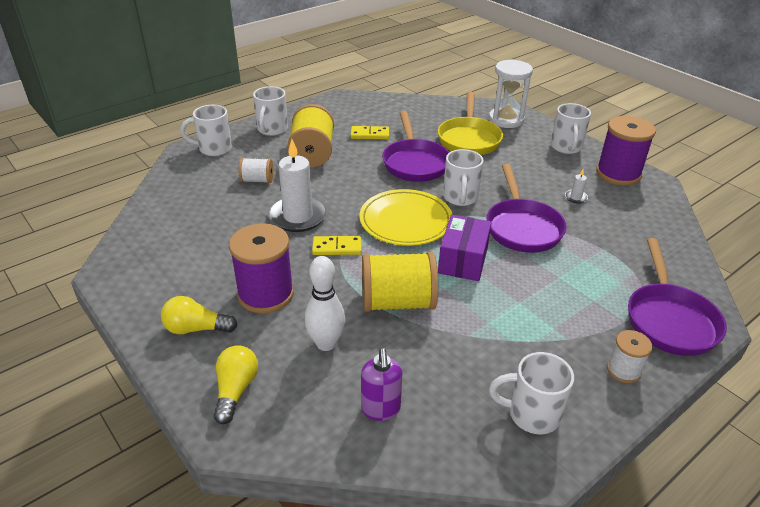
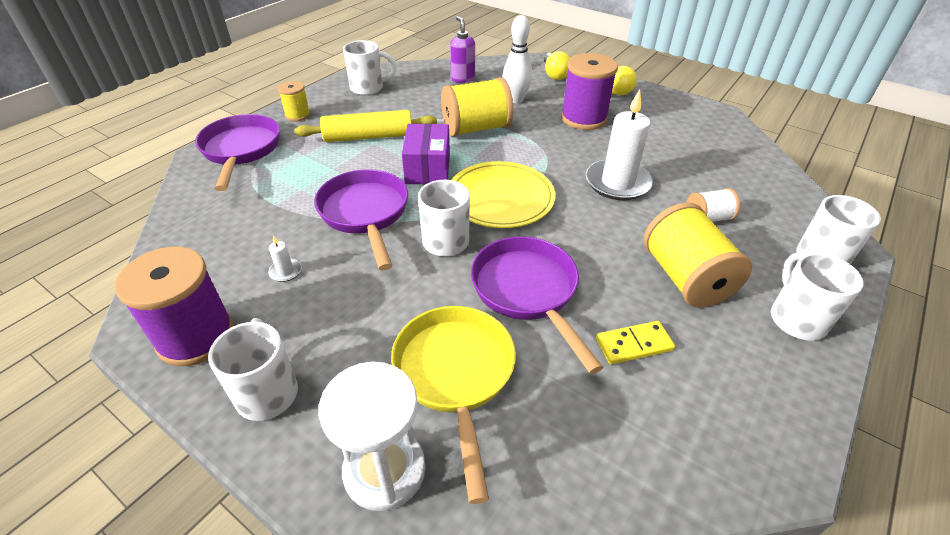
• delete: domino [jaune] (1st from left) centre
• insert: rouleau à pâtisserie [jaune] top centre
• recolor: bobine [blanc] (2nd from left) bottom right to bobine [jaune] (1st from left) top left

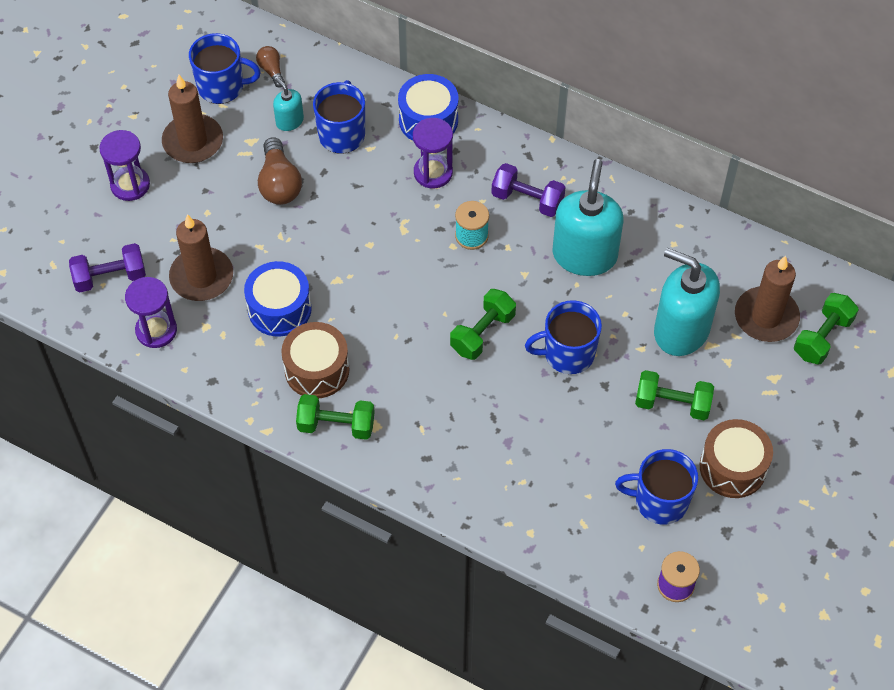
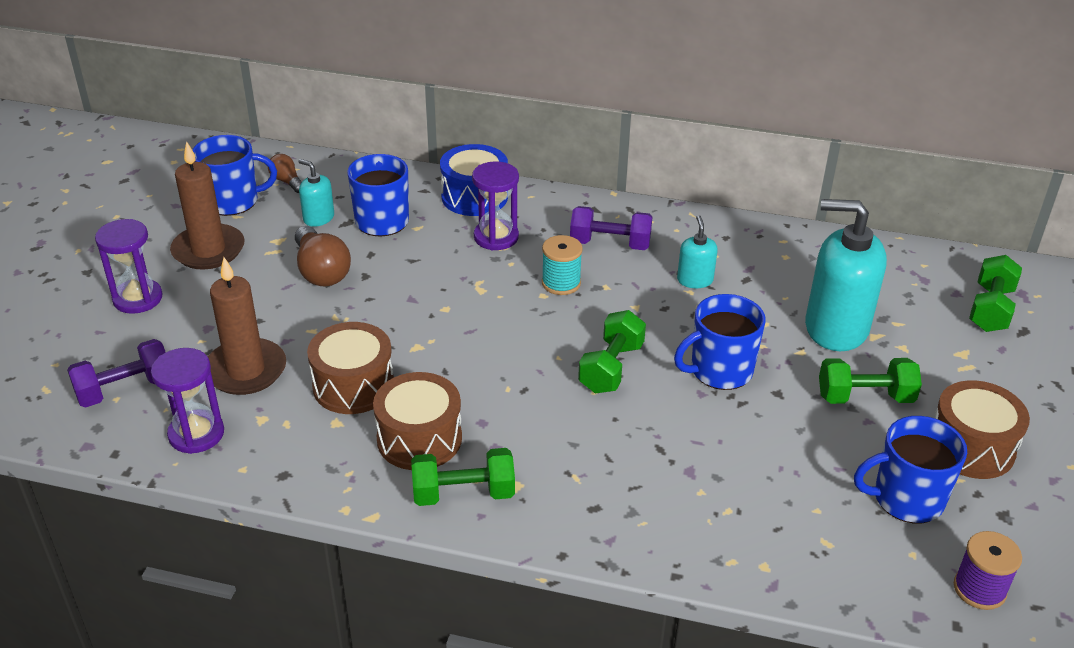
• delete: bougie [marron] (3rd from left) middle right
• recolor: tambour [bleu] (1st from left) middle left to tambour [marron] (1st from left) middle left
• resize: distributeur de savon [turquoise] (2nd from left) top centre = centre x0.48

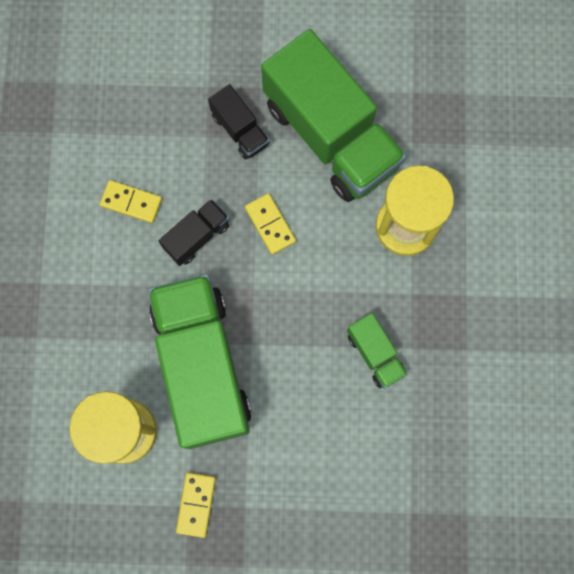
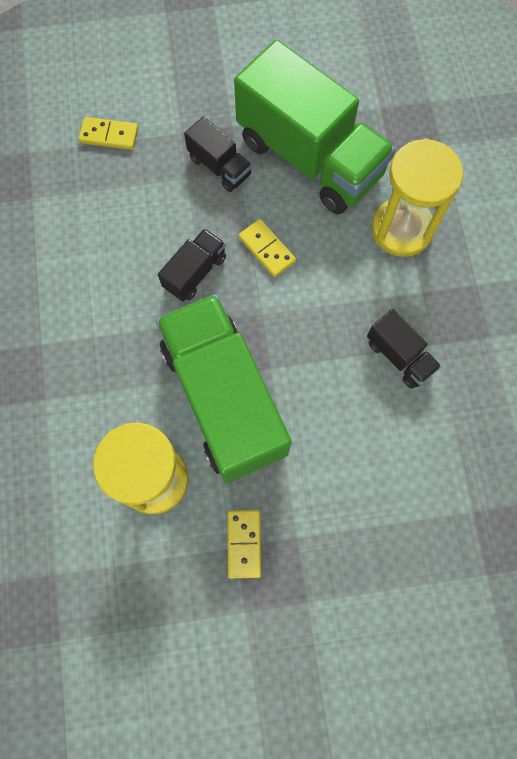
• move: domino [jaune] (1st from left) middle left to top left
• recolor: camion [vert] (3rd from left) centre to camion [noir] (3rd from left) middle right

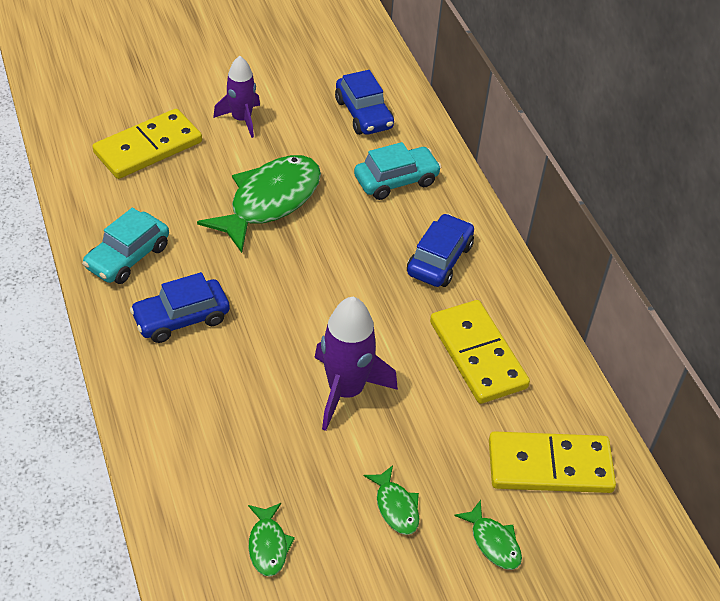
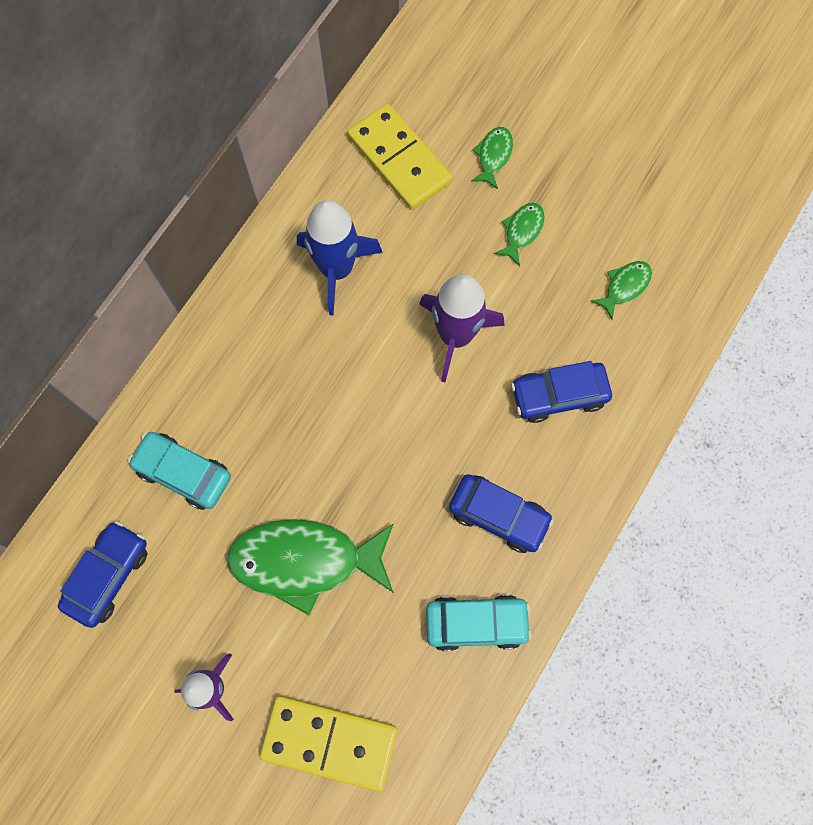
• move: voiture [bleu] (3rd from left) centre to middle right
• replace: domino [jaune] (2nd from left) middle right to fusée [bleu] top centre

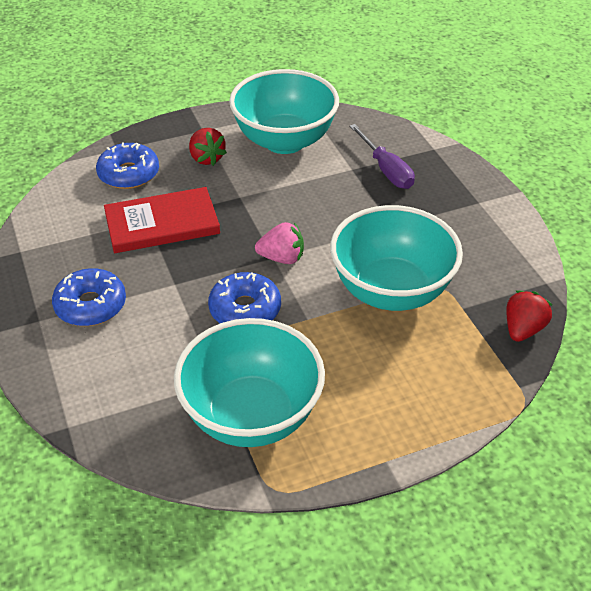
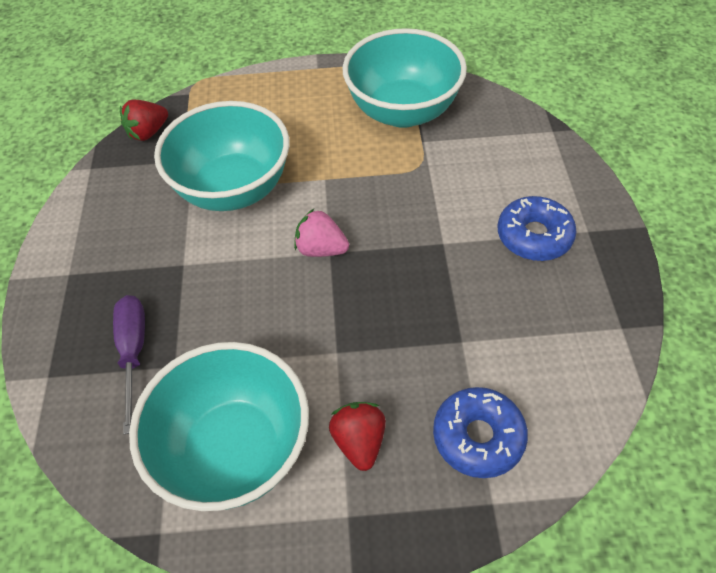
• delete: livre [rouge] middle left
• delete: beignet [bleu] (3rd from left) centre

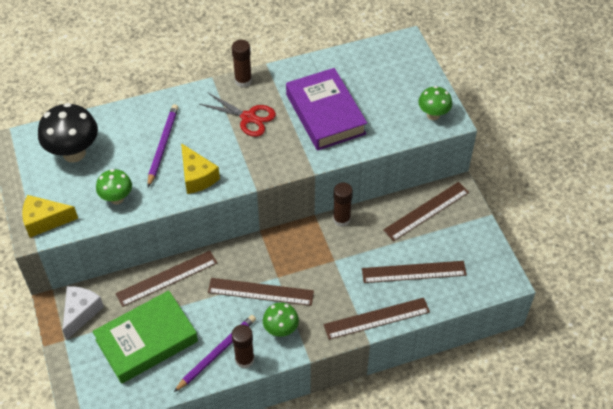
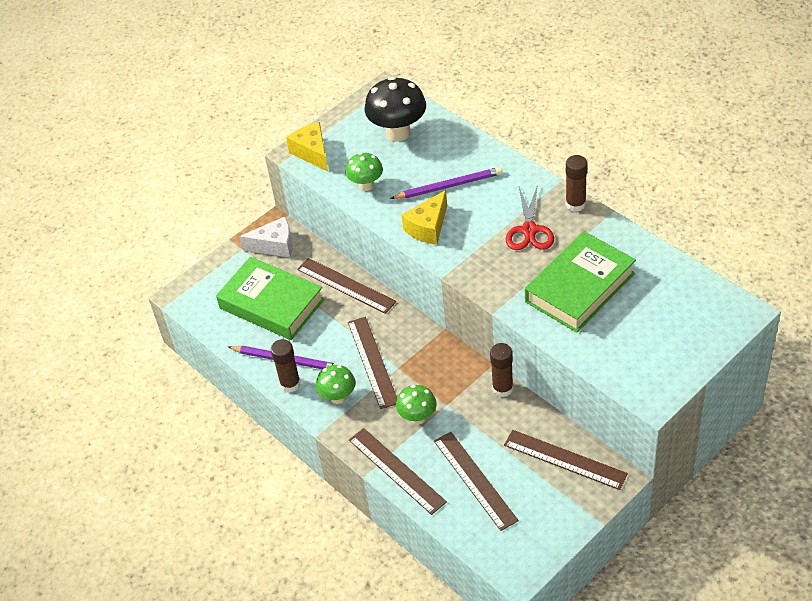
• move: champignon [vert] (3rd from left) top right to bottom centre
• recolor: livre [violet] top centre to livre [vert] (2nd from left) middle right

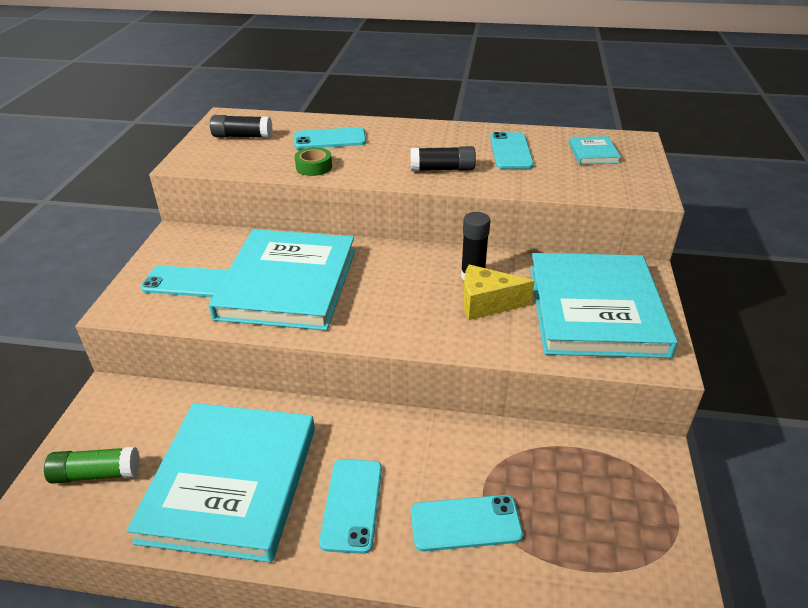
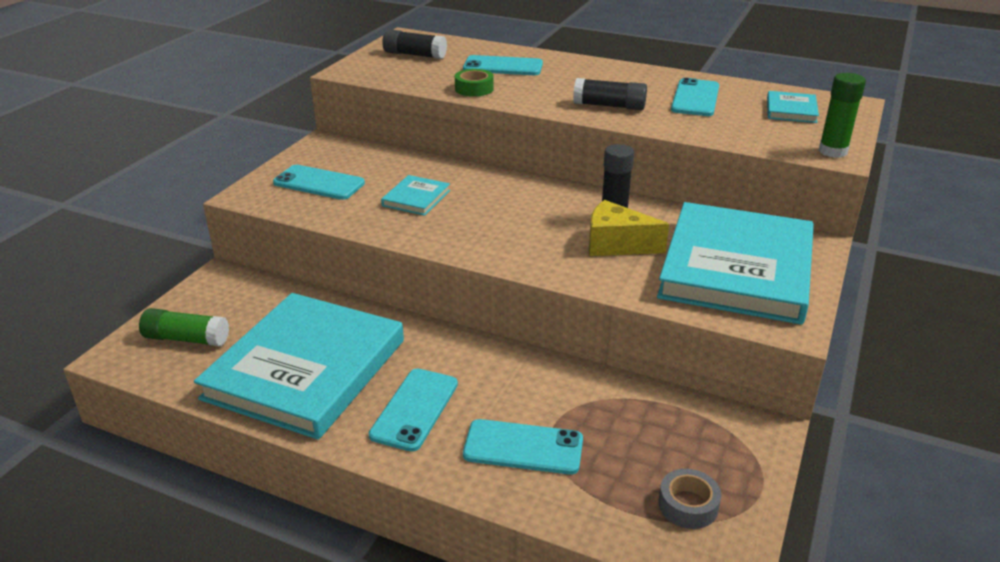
• insert: ruban adhésif [gris] bottom right
• insert: bâton de colle [vert] (2nd from left) top right
• resize: livre [turquoise] (2nd from left) centre = centre x0.41

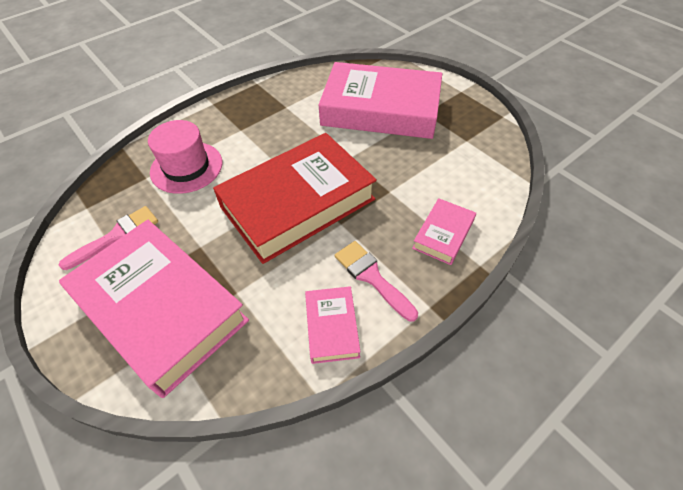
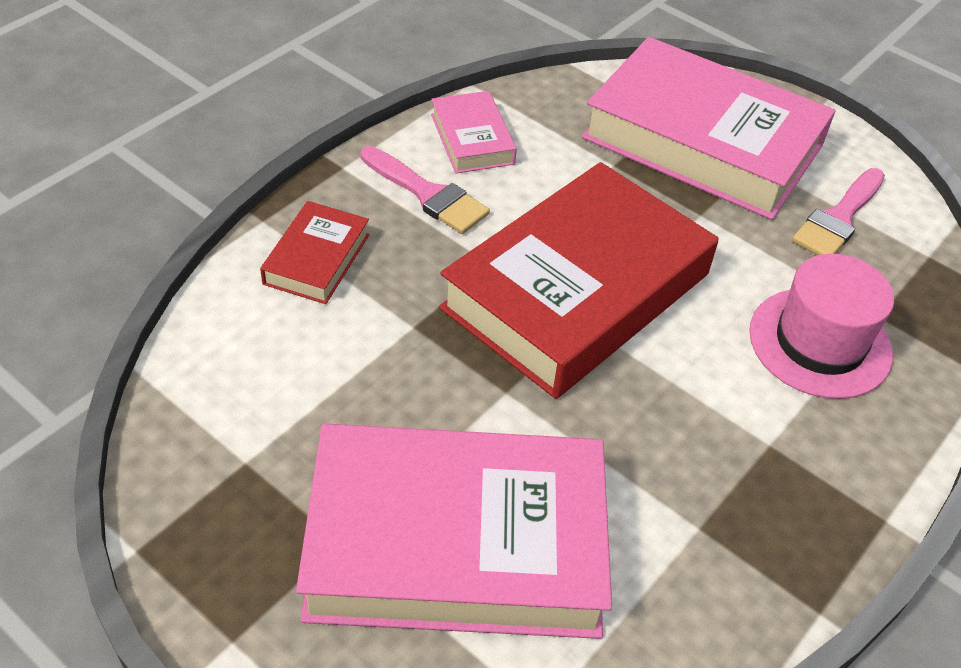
• recolor: livre [rose] (4th from left) centre to livre [rouge] (1st from left) middle left

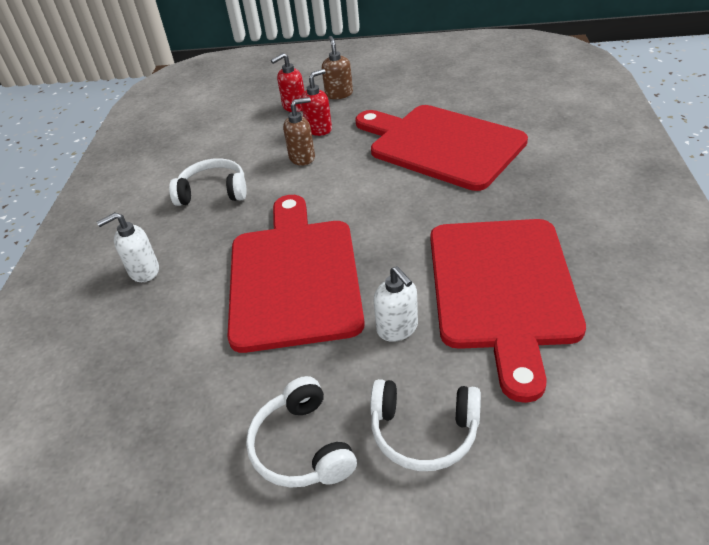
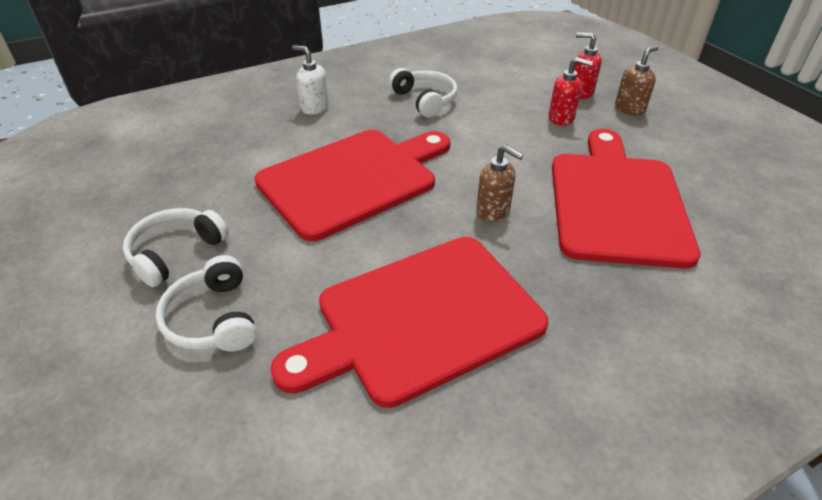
• delete: distributeur de savon [blanc] (2nd from left) centre
• move: distributeur de savon [marron] (1st from left) top centre to centre

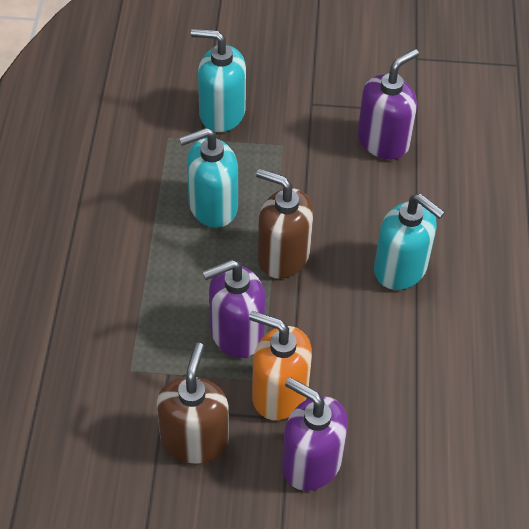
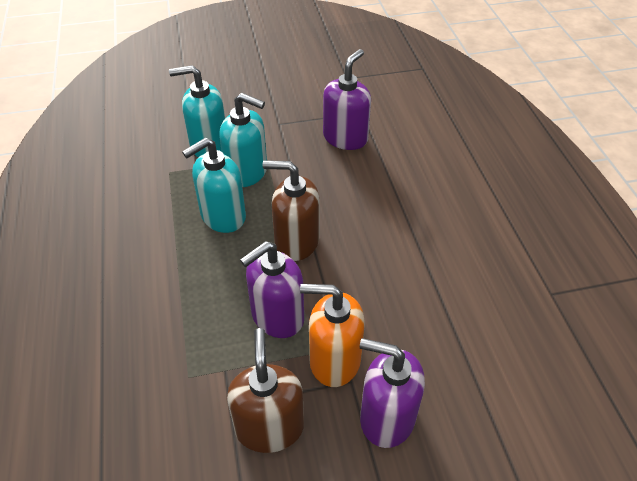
• move: distributeur de savon [turquoise] (3rd from left) middle right to top centre

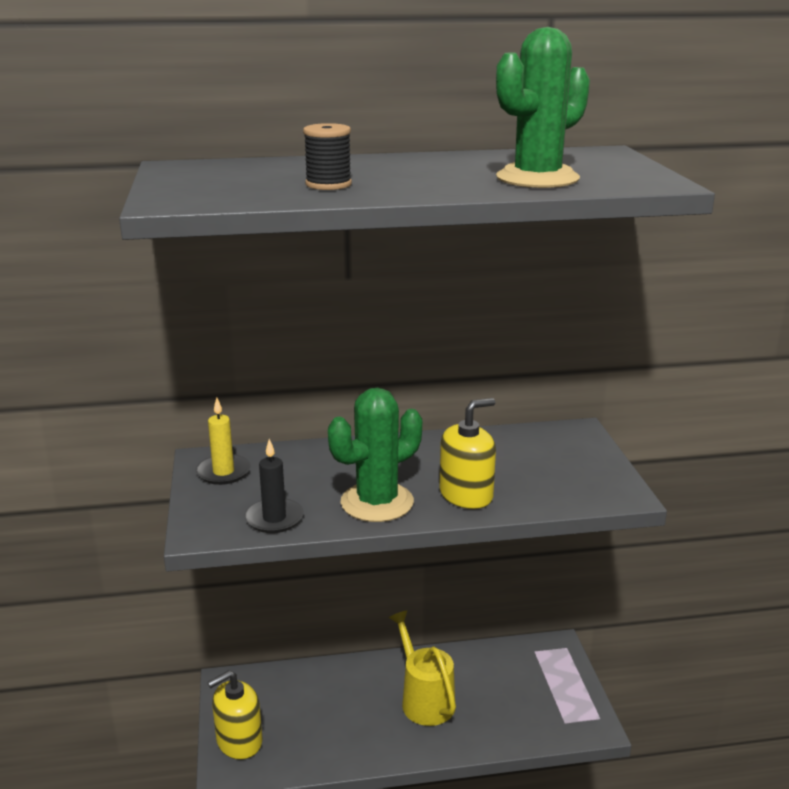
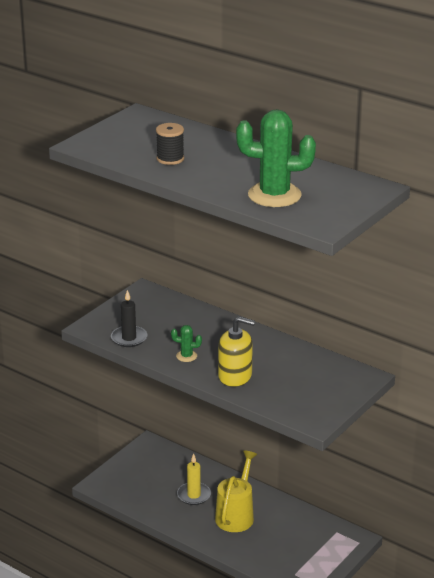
• delete: distributeur de savon [jaune] (1st from left) bottom left
• move: bougie [jaune] middle left to bottom centre
• resize: cactus [vert] (1st from left) centre = centre x0.44

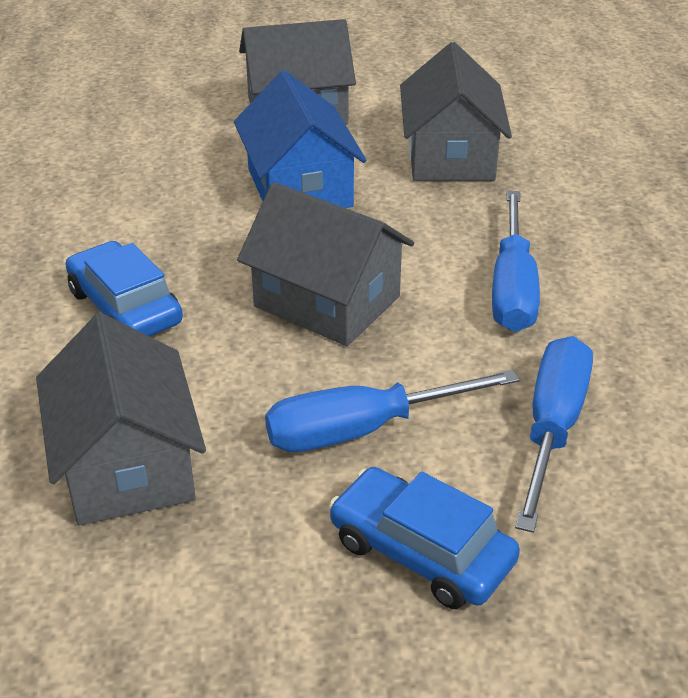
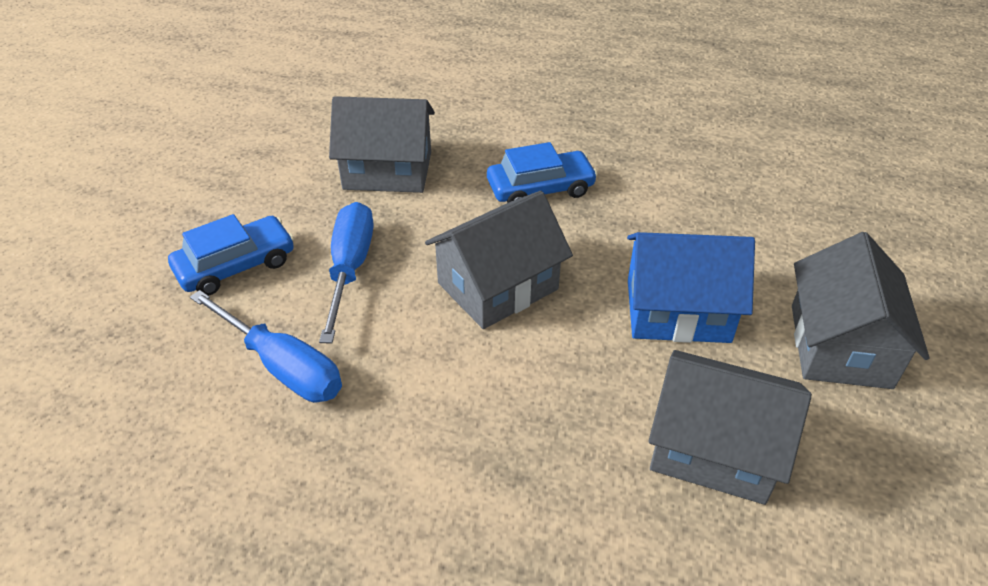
• delete: tournevis [bleu] (2nd from left) middle right

